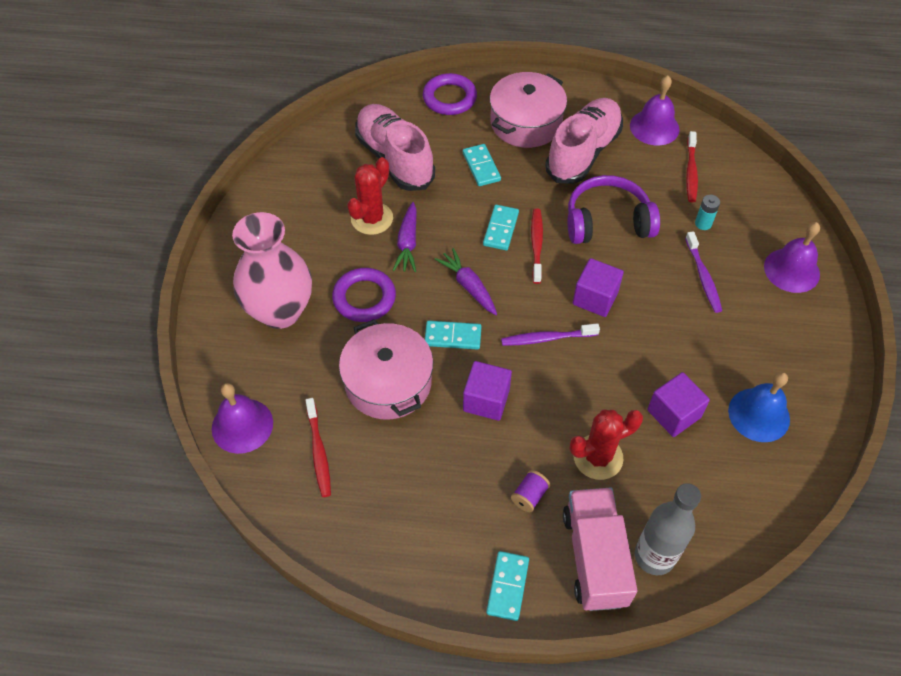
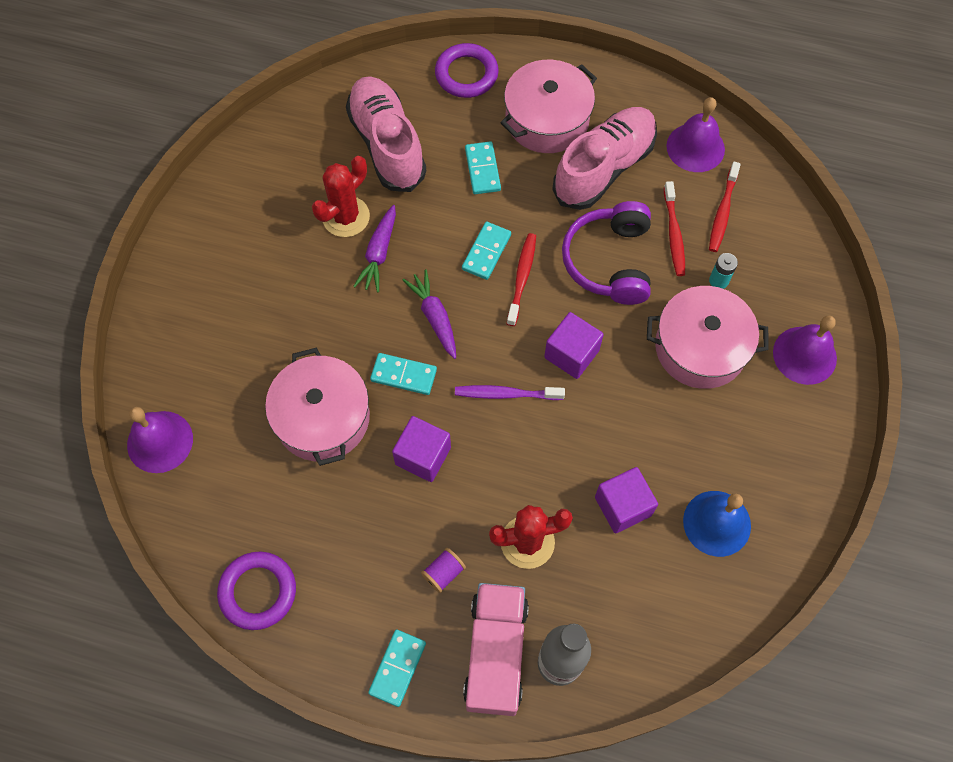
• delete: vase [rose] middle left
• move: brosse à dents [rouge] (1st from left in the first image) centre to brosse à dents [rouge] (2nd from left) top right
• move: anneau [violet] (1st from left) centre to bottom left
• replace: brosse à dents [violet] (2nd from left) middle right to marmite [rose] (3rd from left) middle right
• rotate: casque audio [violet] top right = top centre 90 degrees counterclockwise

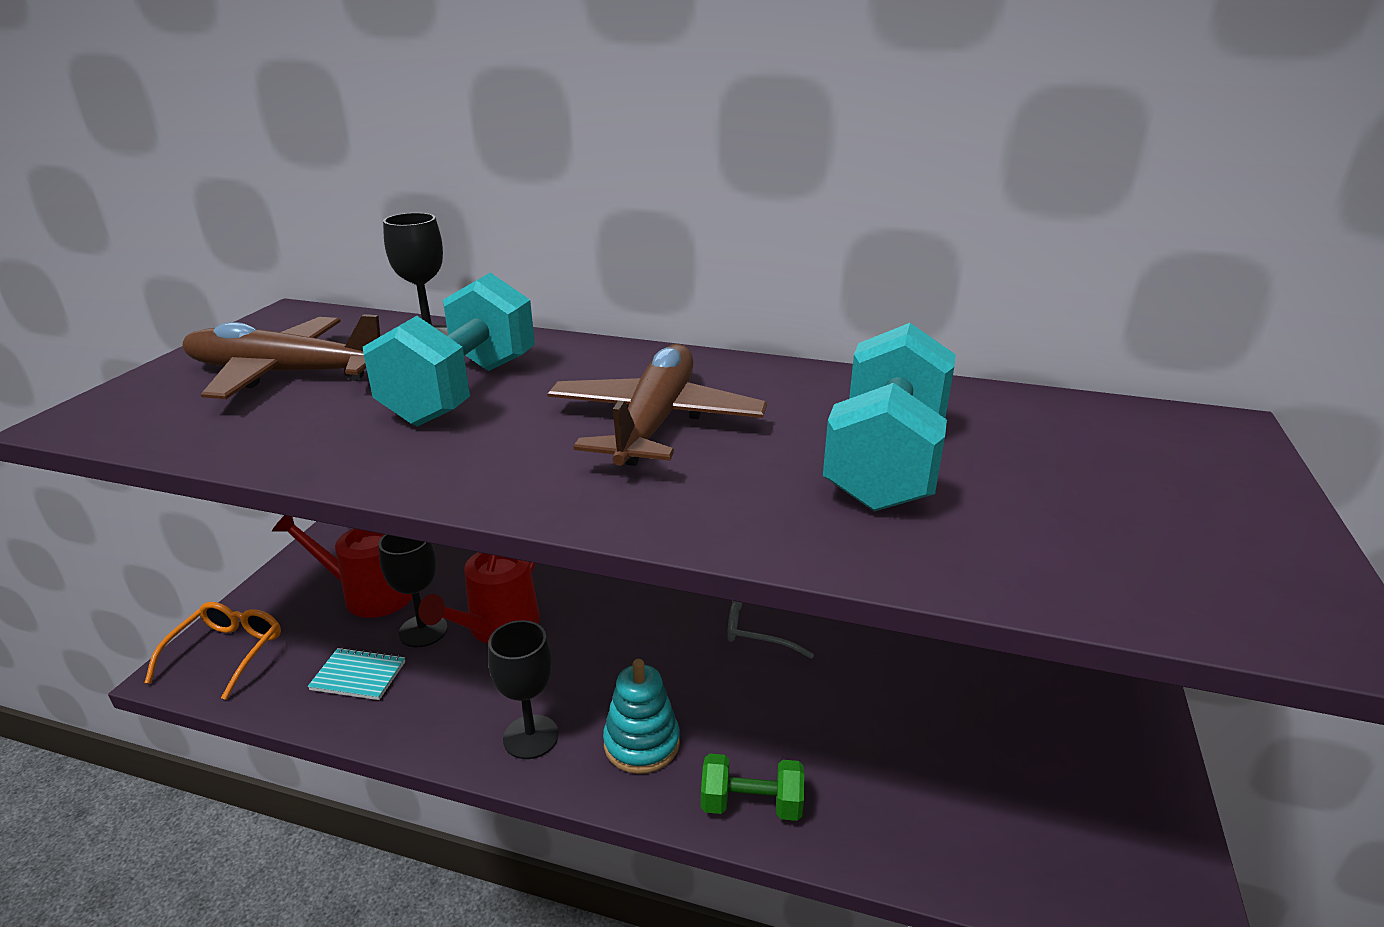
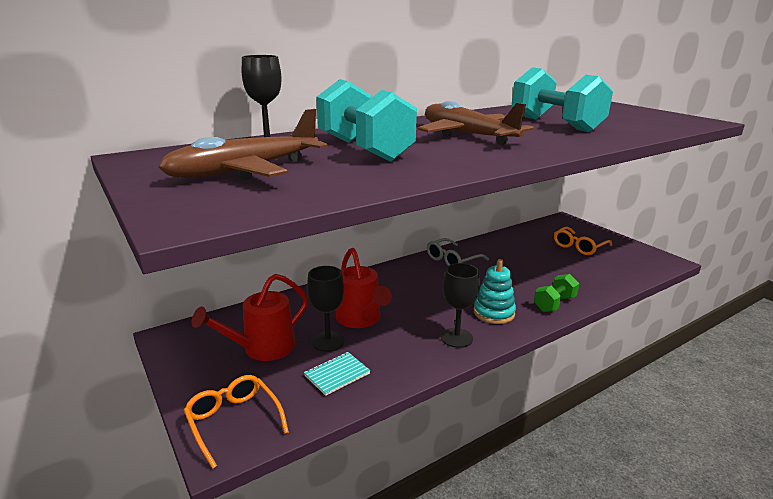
• insert: lunettes [orange] (2nd from left) middle right

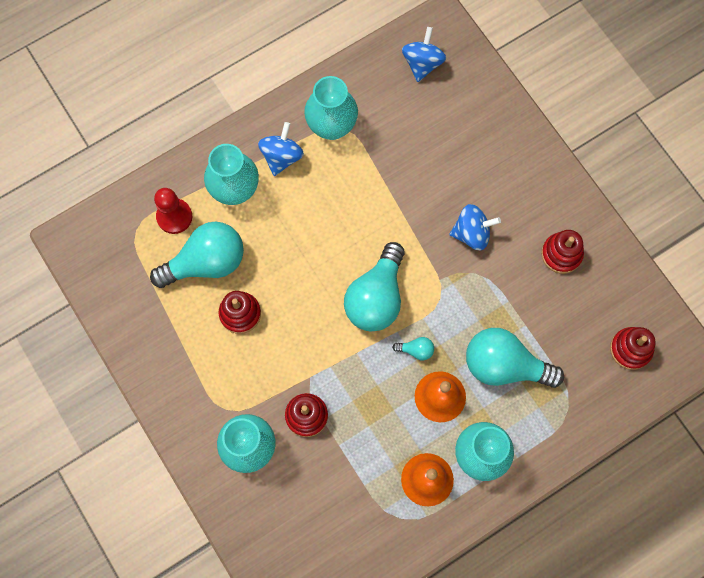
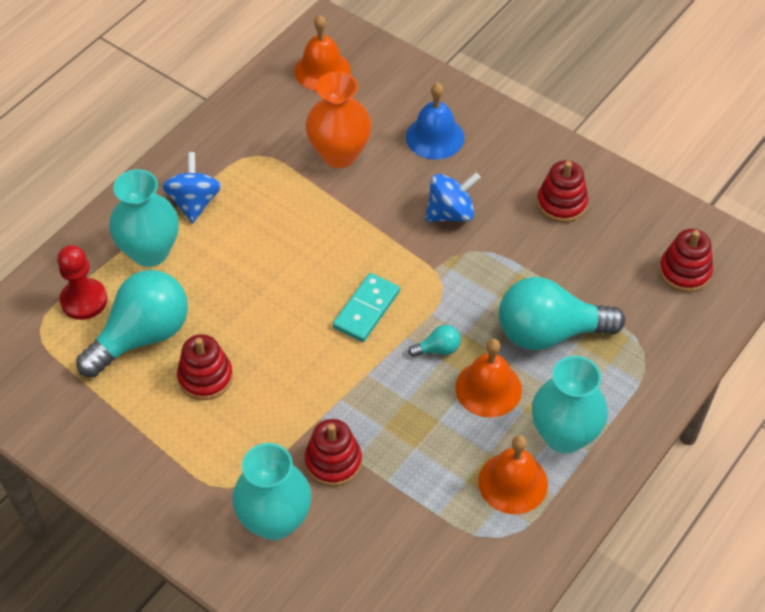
• delete: vase [turquoise] (3rd from left) top centre
• insert: vase [orange] top centre
• insert: cloche [bleu] top centre
• replace: ampoule [turquoise] (2nd from left) centre to domino [turquoise] centre
• replace: toupie [bleu] (2nd from left) top centre to cloche [orange] (1st from left) top centre

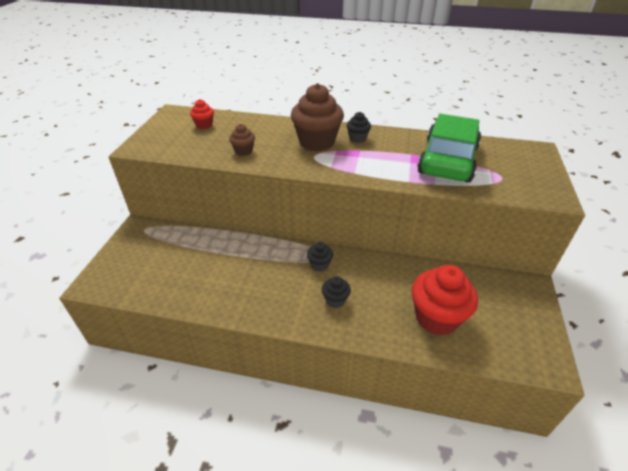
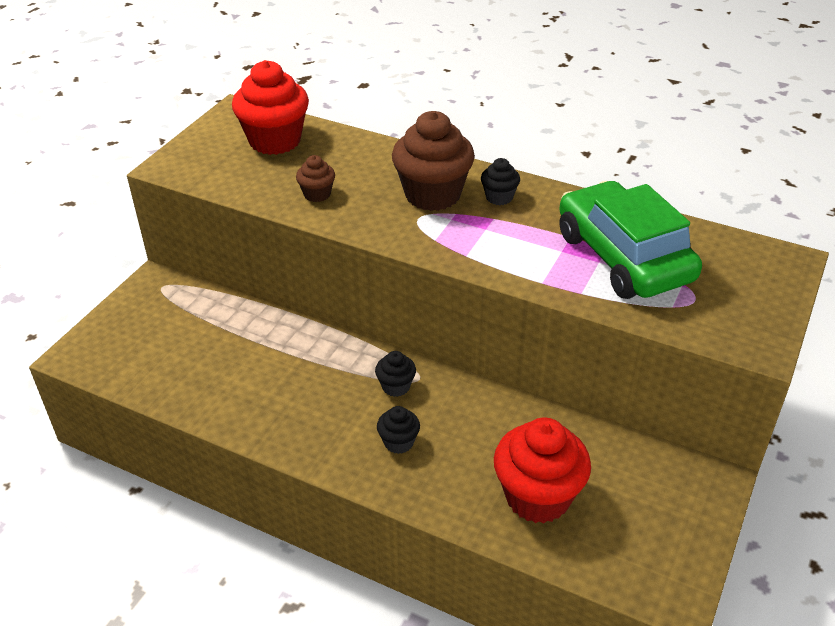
• rotate: voiture [vert] top right = middle right 60 degrees counterclockwise
• resize: muffin [rouge] (1st from left) top left = top left x2.07

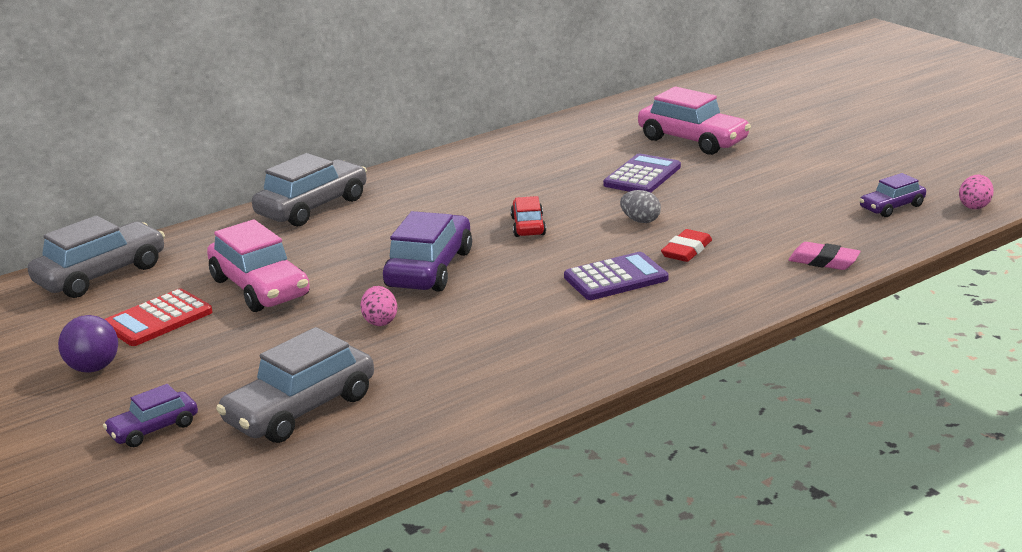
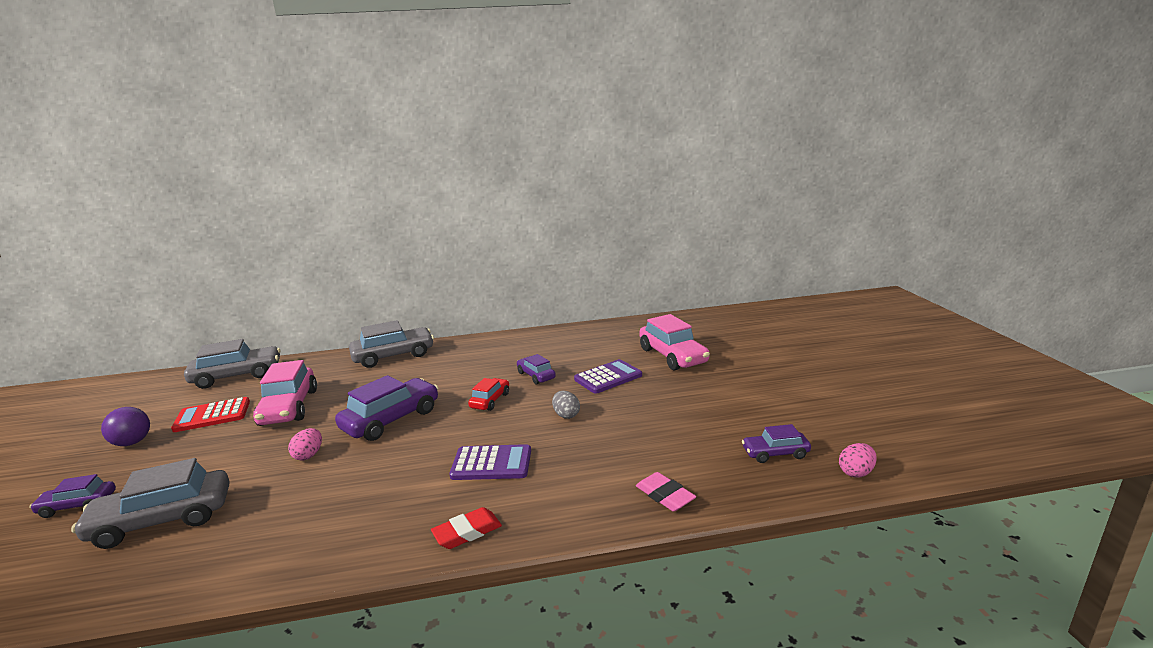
• insert: voiture [violet] (3rd from left) centre
• move: gomme [rouge] middle right to bottom centre

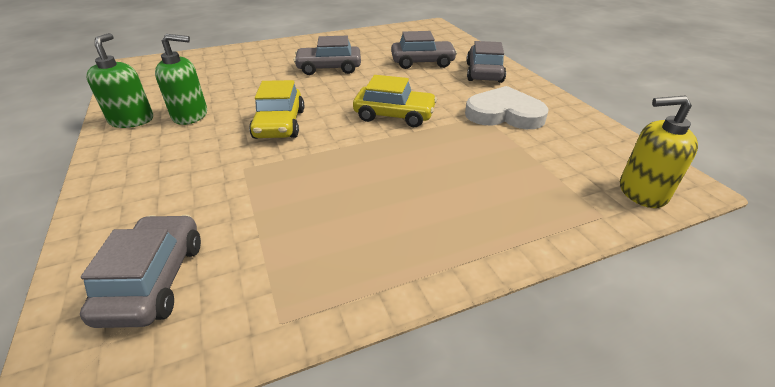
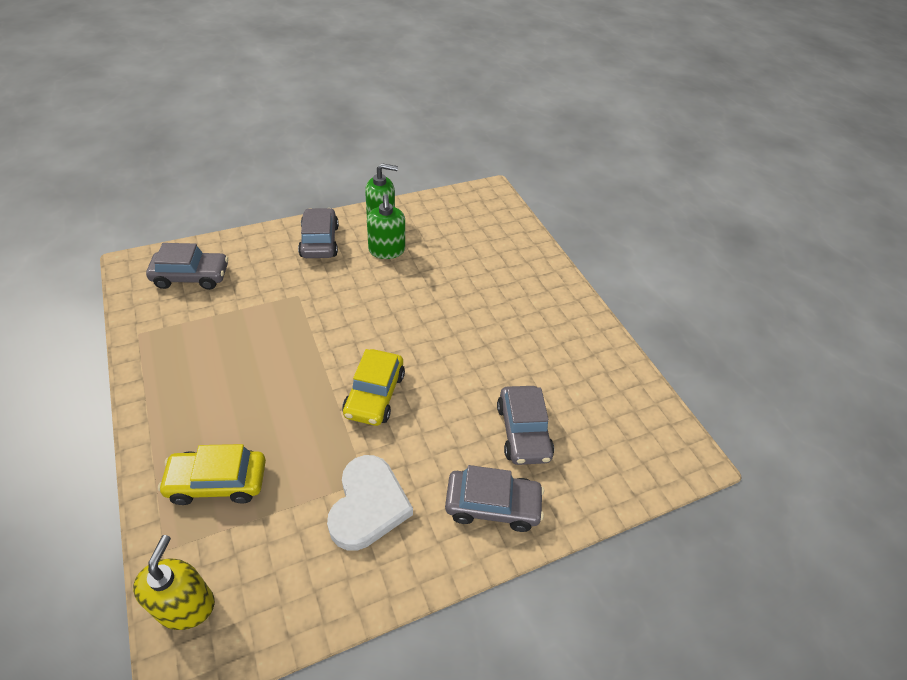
• move: voiture [jaune] (1st from left) top centre to bottom left
• move: voiture [gris] (2nd from left) top centre to centre

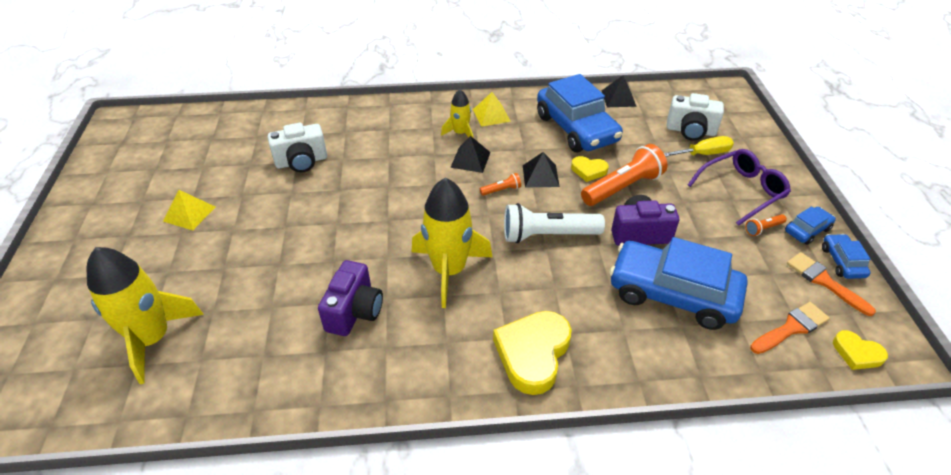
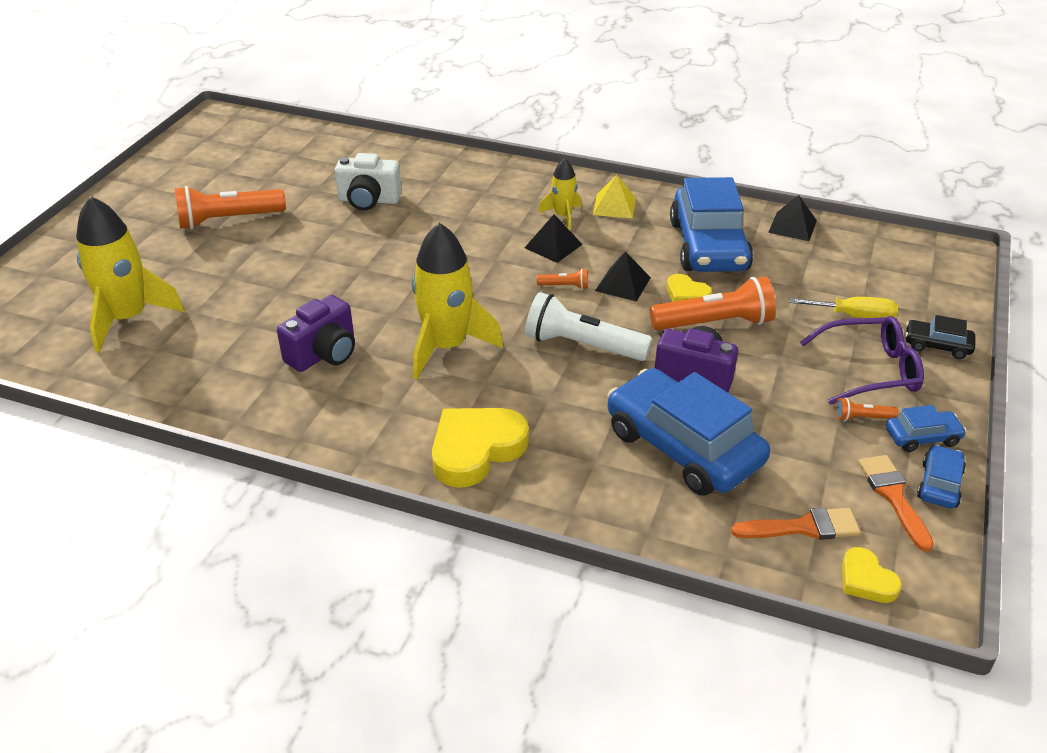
• delete: appareil photo [blanc] (2nd from left) top right
• insert: voiture [noir] middle right
• replace: pyramide [jaune] (1st from left) middle left to lampe de poche [orange] (1st from left) top left

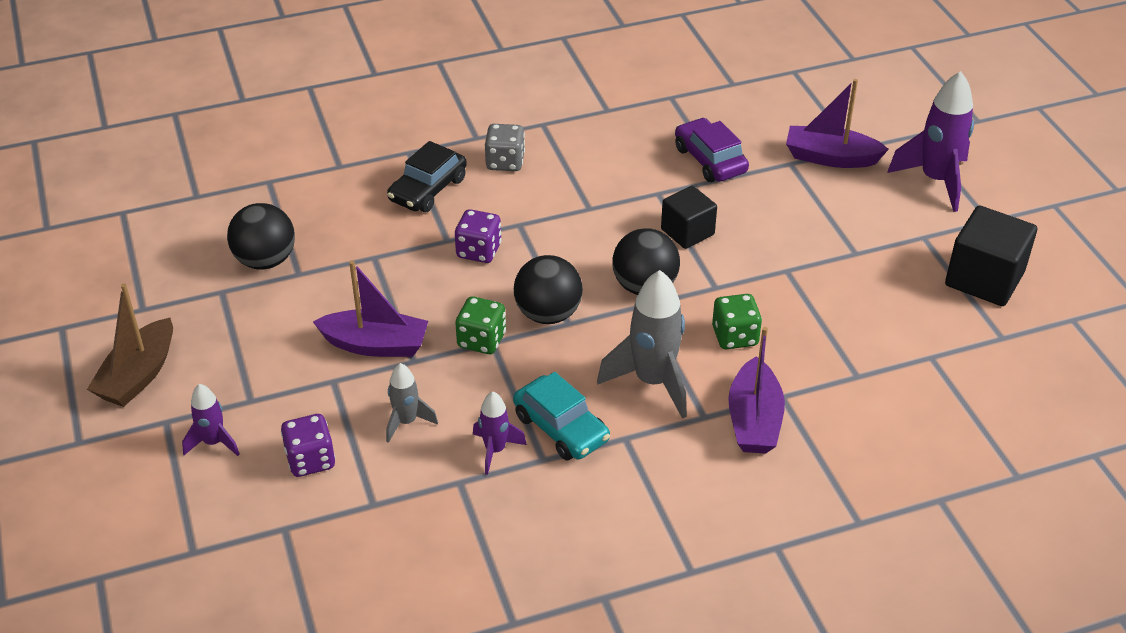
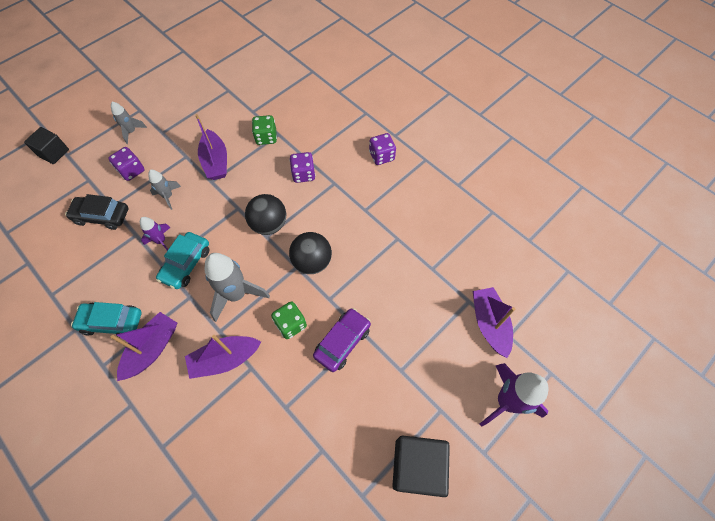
• delete: bateau [marron] middle left
• delete: balle [noir] (1st from left) middle left
• insert: voiture [turquoise] (1st from left) middle left
• insert: bateau [violet] (1st from left) middle left
• move: voiture [noir] top centre to middle left
• move: dé [vert] (1st from left) centre to top centre
• move: cube [noir] (1st from left) centre to top left
• move: voiture [violet] top centre to centre
• recolor: fusée [violet] (1st from left) middle left to fusée [gris] (1st from left) top left
• recolor: dé [gris] top centre to dé [violet] (3rd from left) top centre

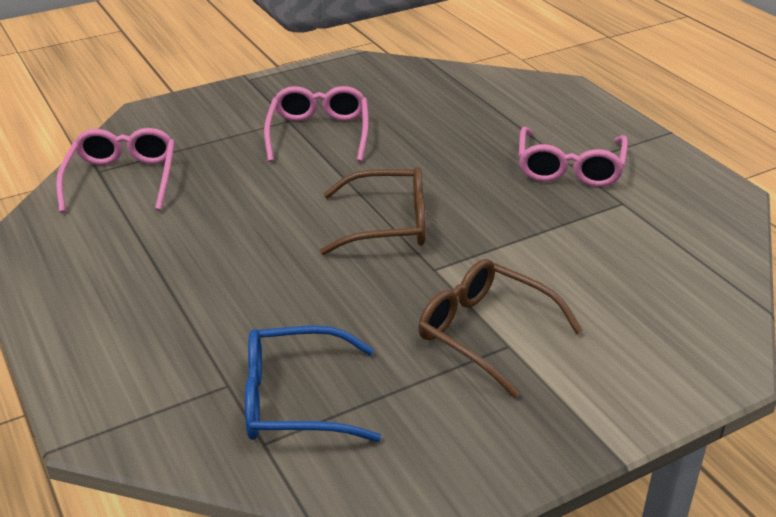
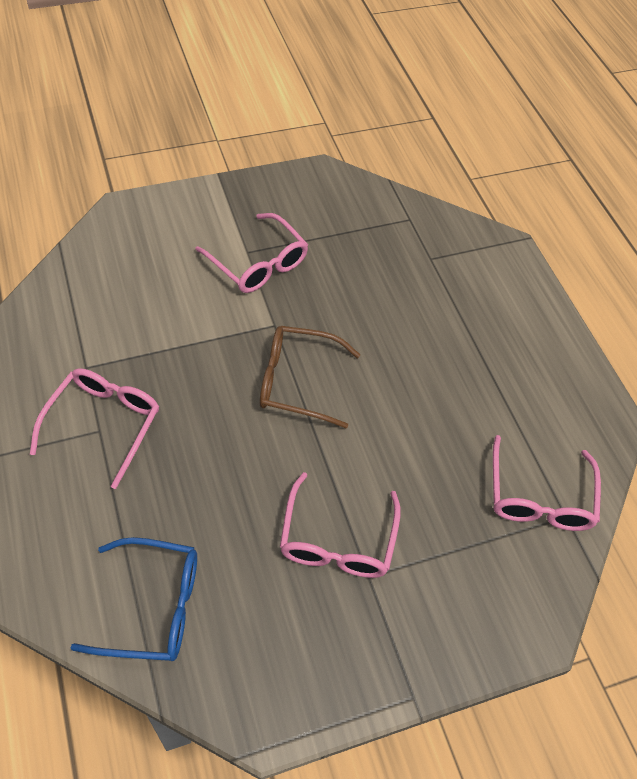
• move: lunettes [bleu] bottom centre to bottom left
• recolor: lunettes [marron] (2nd from left) centre to lunettes [rose] (2nd from left) top centre

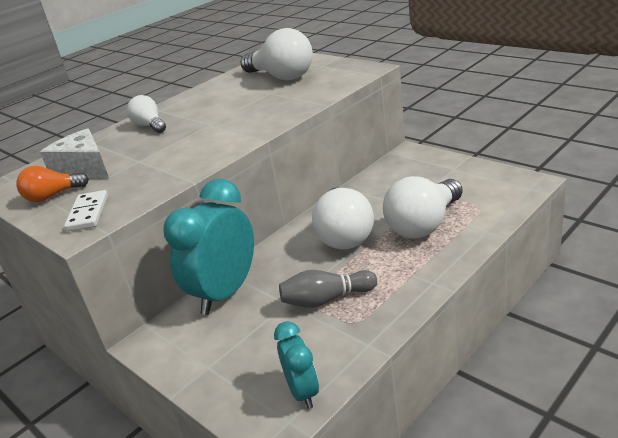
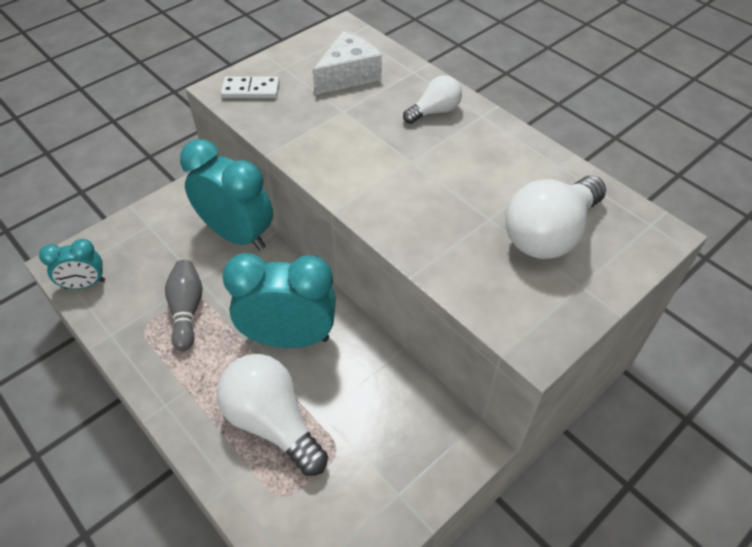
• delete: ampoule [orange] middle left
• replace: ampoule [blanc] (3rd from left) centre to réveil [turquoise] (3rd from left) centre

